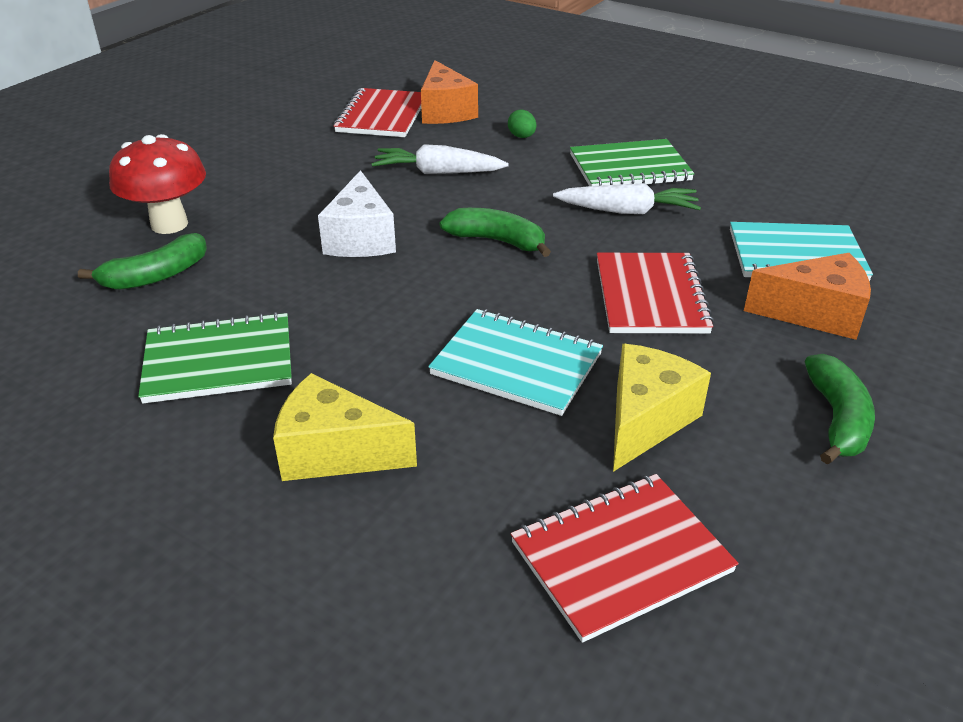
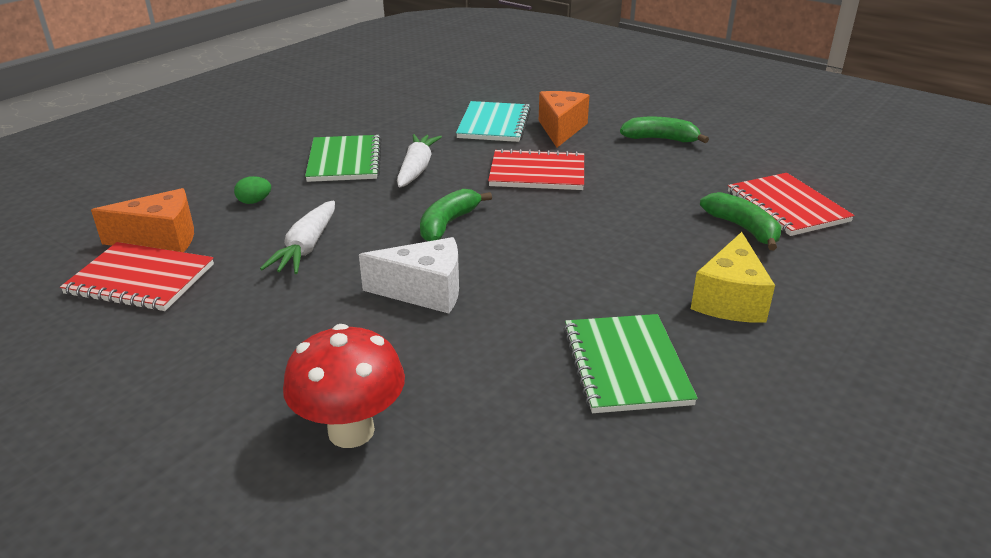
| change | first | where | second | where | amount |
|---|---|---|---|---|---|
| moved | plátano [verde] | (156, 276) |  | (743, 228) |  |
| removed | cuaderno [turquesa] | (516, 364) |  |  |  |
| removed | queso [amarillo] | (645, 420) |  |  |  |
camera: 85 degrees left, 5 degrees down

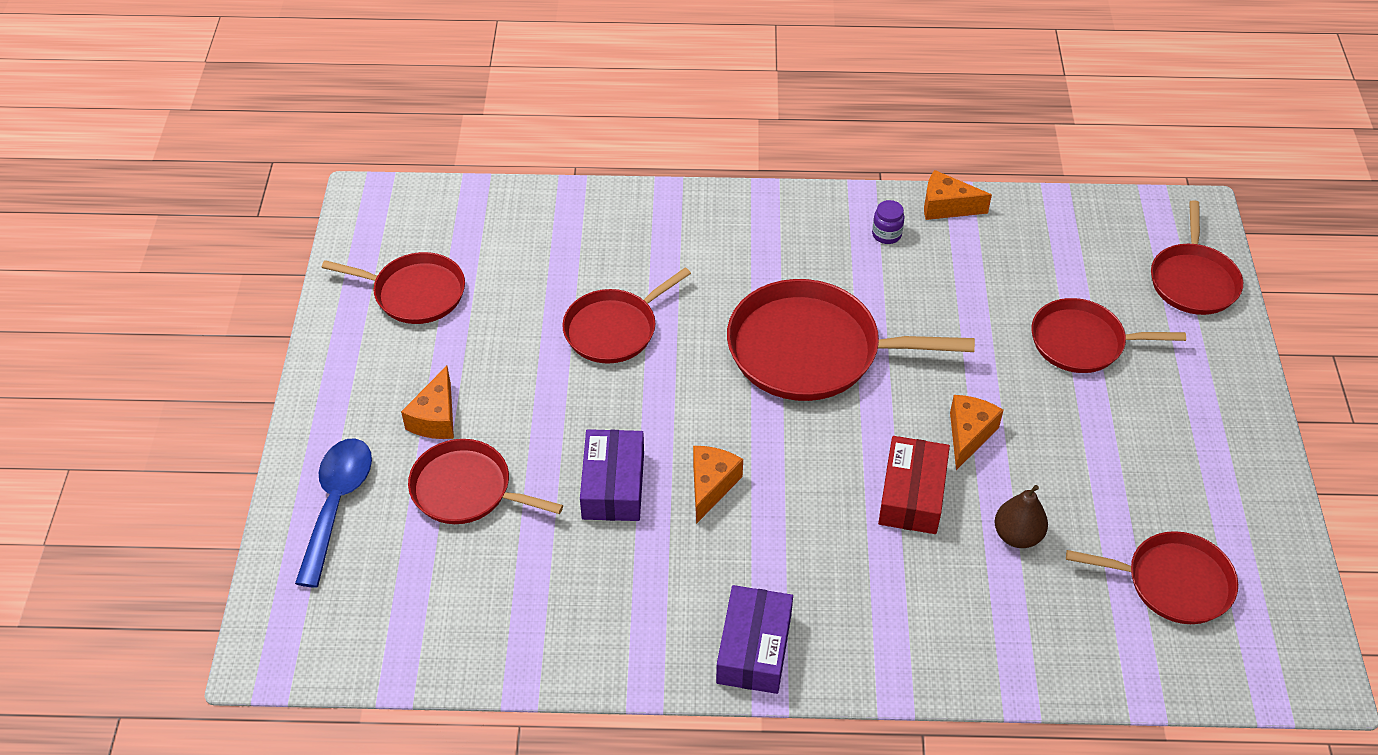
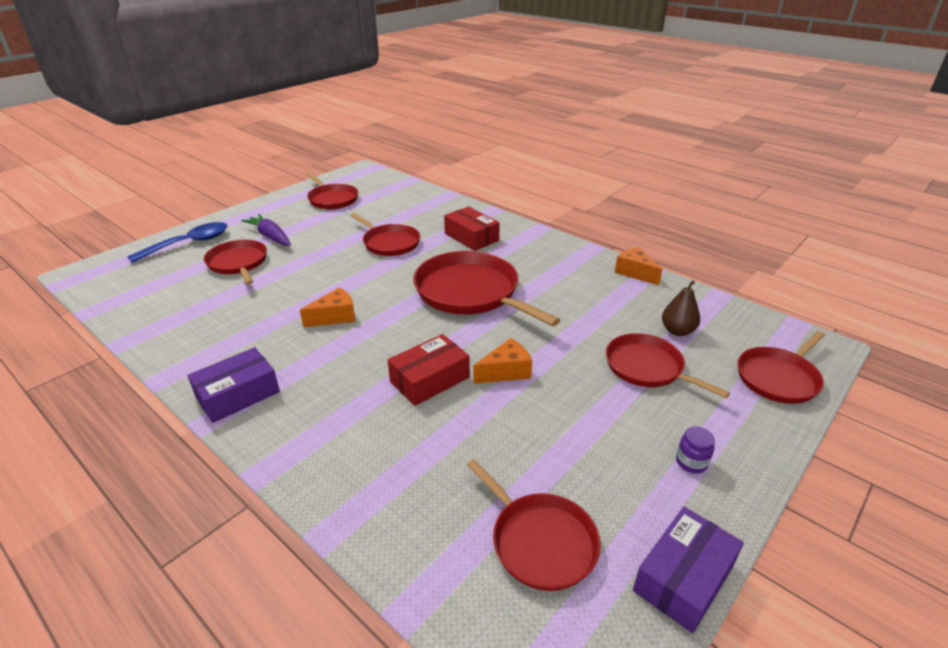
| change | first | where | second | where | amount |
|---|---|---|---|---|---|
| replaced | queso [naranja] | (436, 418) | zanahoria [morado] | (270, 236) |  |
| turned | sartén [rojo] | (614, 329) |  | (389, 243) | 135 degrees counterclockwise |
| moved | caja [morado] | (613, 485) |  | (683, 578) |  |
| moved | tarro [morado] | (886, 234) |  | (691, 462) |  |
| moved | pera [marrón] | (1017, 535) |  | (677, 331) |  |
| added |  |  | caja [rojo] | (471, 237) |  |
camera: 40 degrees right, 15 degrees down

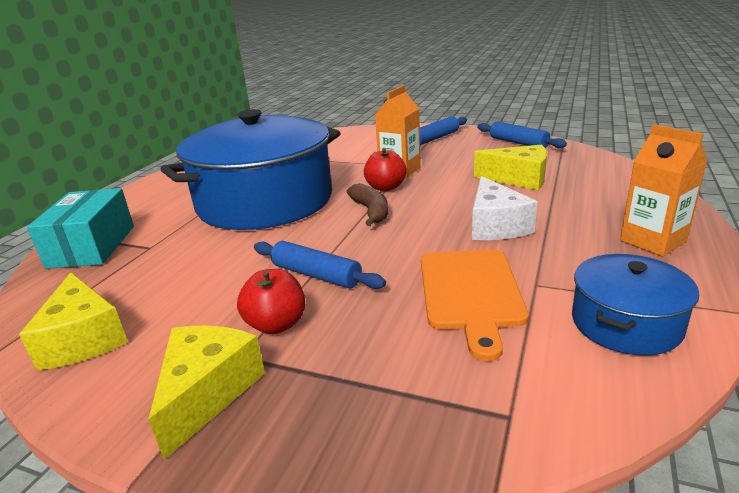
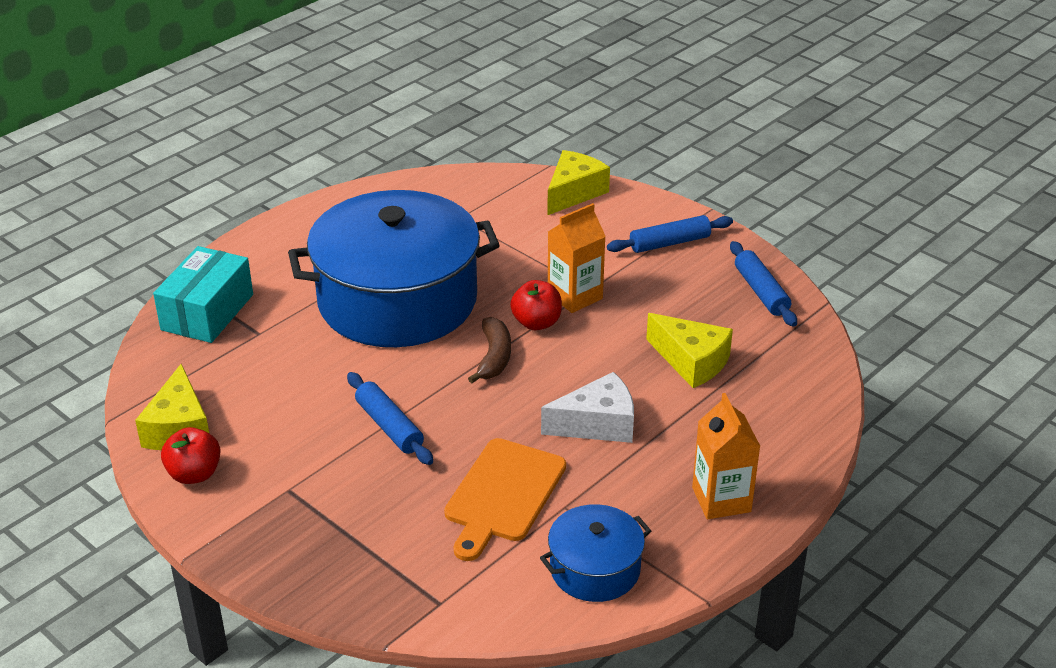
| change | first | where | second | where | amount |
|---|---|---|---|---|---|
| moved | queso [amarillo] | (207, 393) |  | (574, 192) |  |
| moved | manzana [rojo] | (276, 324) |  | (194, 474) |  |
| turned | queso [blanco] | (495, 225) |  | (597, 424) | 120 degrees counterclockwise |
camera: 20 degrees right, 10 degrees up

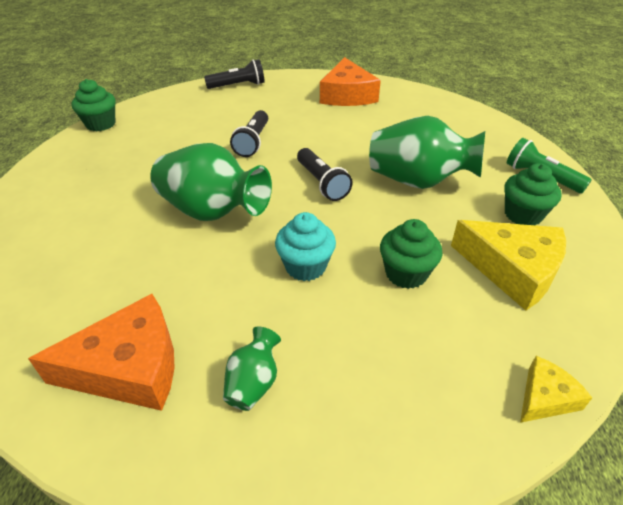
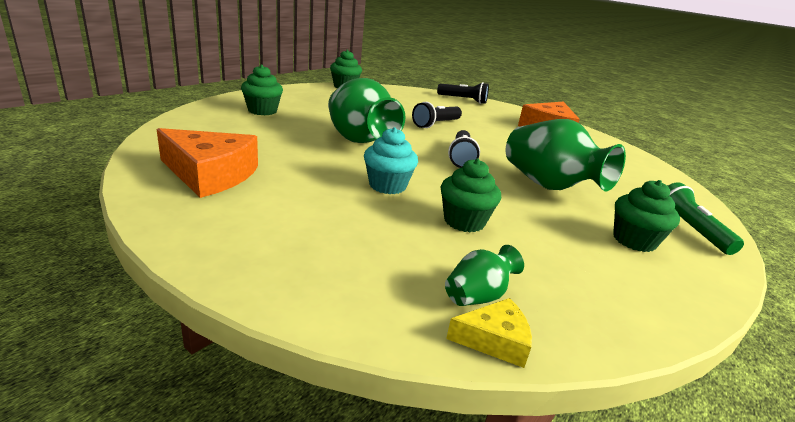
| change | first | where | second | where | amount |
|---|---|---|---|---|---|
| moved | florero [verde] | (253, 383) |  | (477, 296) |  |
| removed | queso [amarillo] | (512, 270) |  |  |  |
| added |  |  | magdalena [verde] | (262, 111) |  |
camera: 30 degrees right, 15 degrees down

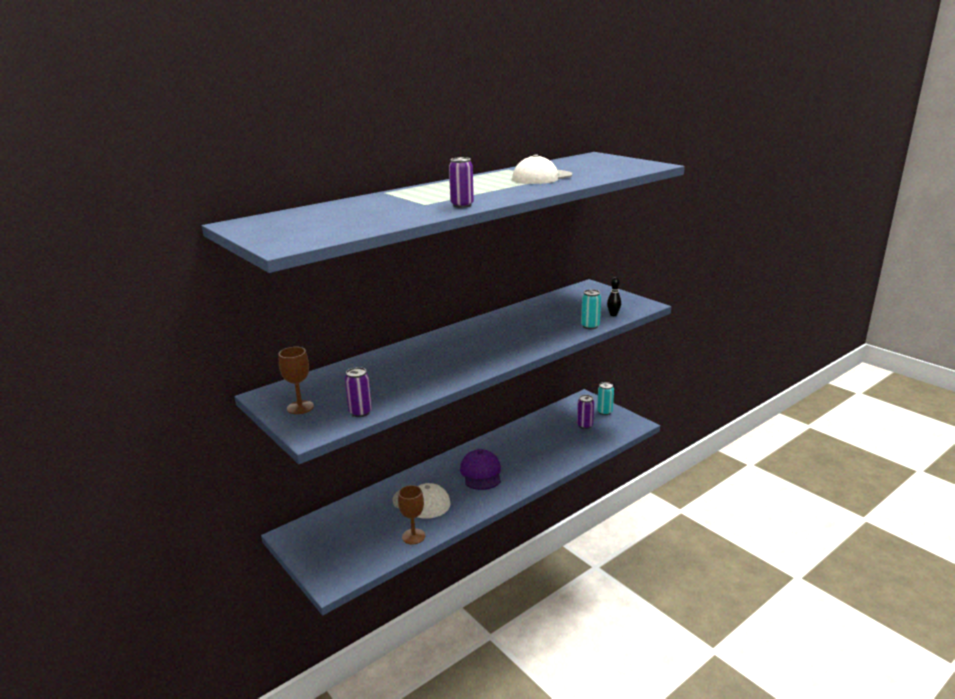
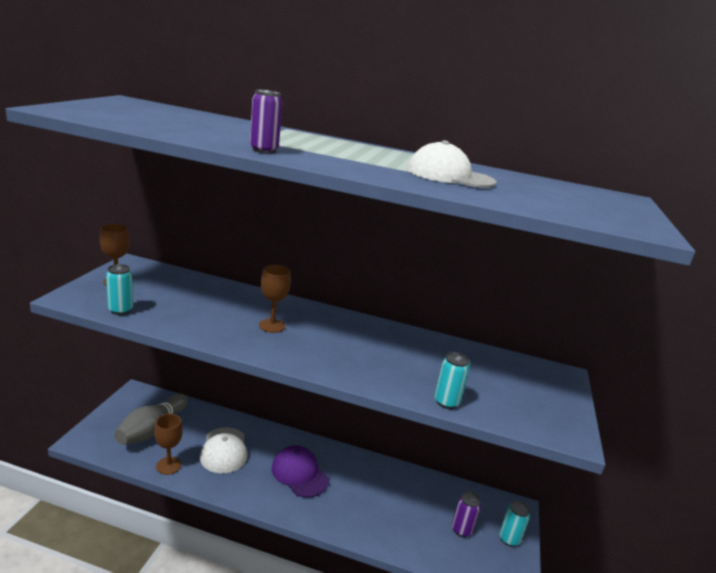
| change | first | where | second | where | amount |
|---|---|---|---|---|---|
| recoloured | lata [morado] | (360, 412) | lata [turquesa] | (120, 310) |  |
| turned | gorra [morado] | (481, 473) |  | (299, 474) | 90 degrees counterclockwise |
| removed | bolo [negro] | (613, 315) |  |  |  |
| added |  |  | bolo [gris] | (151, 429) |  |
| added |  |  | copa [marrón] | (272, 325) |  |
camera: 50 degrees right, 0 degrees up

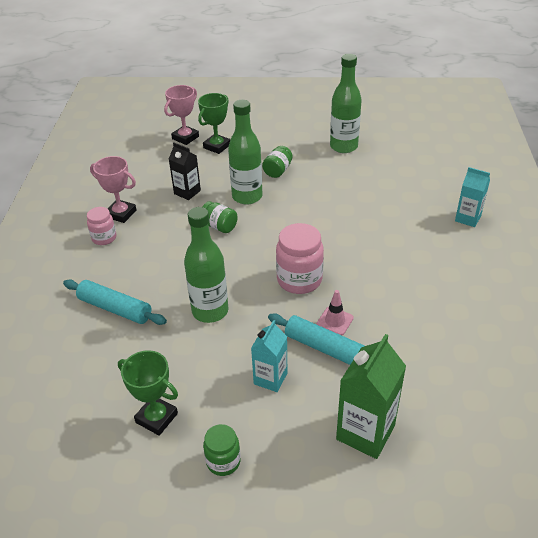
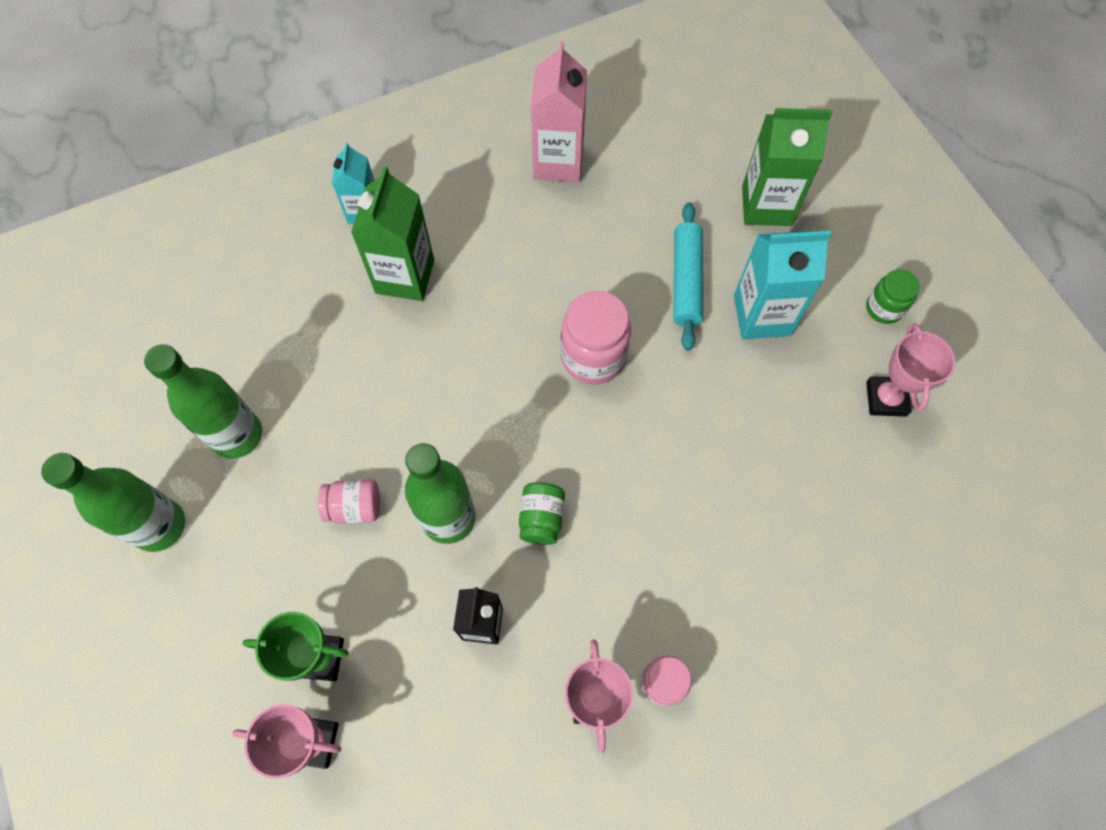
| change | first | where | second | where | amount |
|---|---|---|---|---|---|
| removed | rodillo [turquesa] | (115, 309) |  |  |  |
| recoloured | trofeo [verde] | (156, 418) | trofeo [rosa] | (886, 399) |  |
| moved | botella [verde] | (210, 311) |  | (159, 526) |  |
| resized | cartón de leche [turquesa] | (270, 378) |  | (762, 315) | x1.59 |
| recoloured | tarro [verde] | (277, 171) | tarro [rosa] | (354, 507) |  |
| removed | cono de tráfico [rosa] | (335, 321) |  |  |  |
| added |  |  | cartón de leche [verde] | (405, 276) |  |
| added |  |  | cartón de leche [rosa] | (558, 162) |  |
camera: 120 degrees left, 25 degrees up

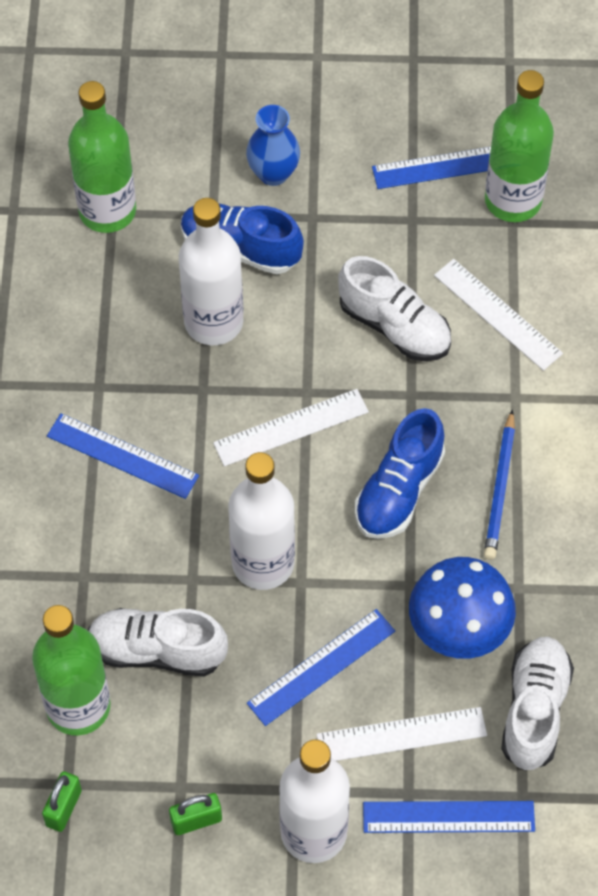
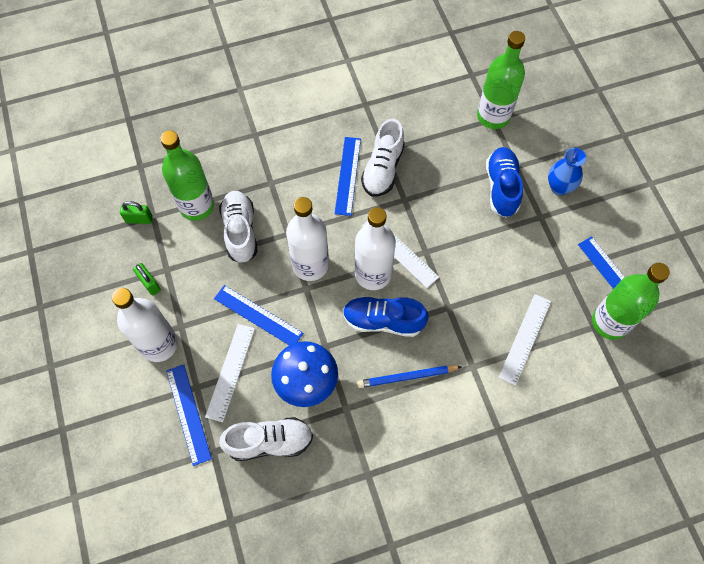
| change | first | where | second | where | amount |
|---|---|---|---|---|---|
| moved | botella [blanco] | (213, 322) |  | (373, 274) |  |
| turned | regla [blanco] | (401, 735) |  | (230, 372) | 45 degrees clockwise |
| moved | zapato [blanco] | (394, 326) |  | (382, 169) |  |
camera: 70 degrees right, 5 degrees up

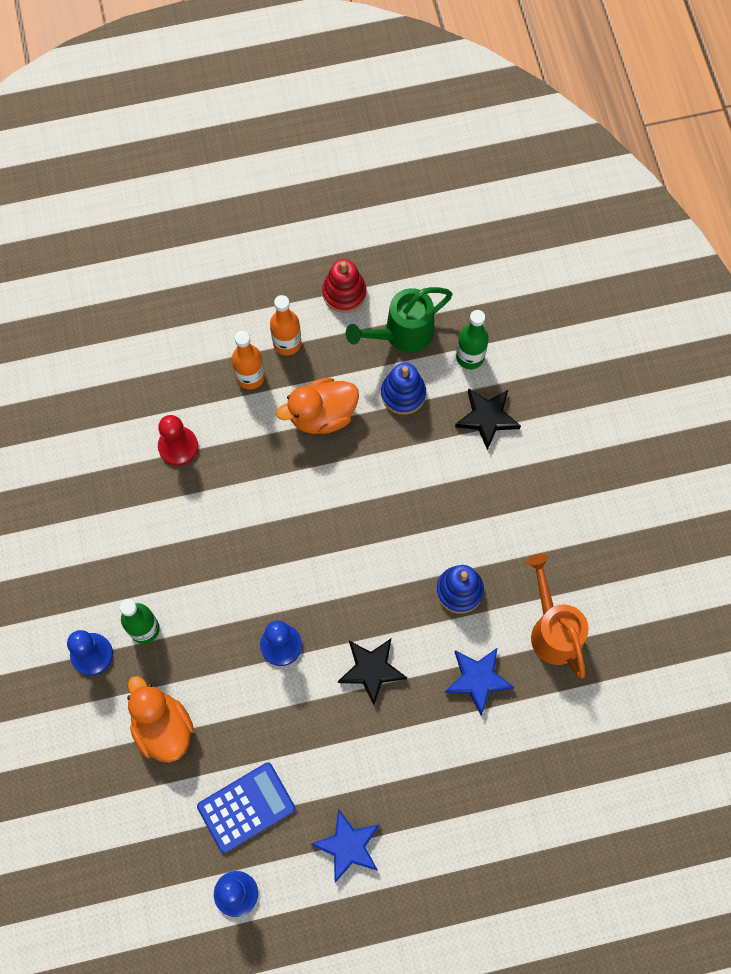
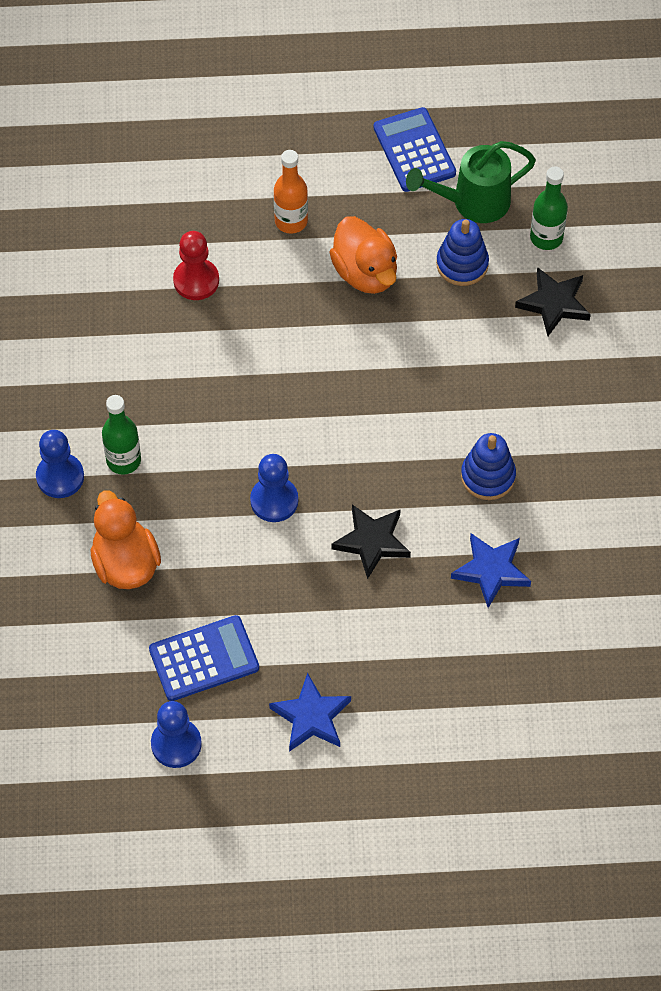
| change | first | where | second | where | amount |
|---|---|---|---|---|---|
| removed | botella [naranja] | (287, 343) |  |  |  |
| turned | pato [naranja] | (322, 415) |  | (365, 273) | 105 degrees counterclockwise |
| replaced | juguete apilable [rojo] | (344, 293) | calculadora [azul] | (414, 150) |  |
| removed | regadera [naranja] | (553, 630) |  |  |  |
camera: 10 degrees right, 10 degrees down

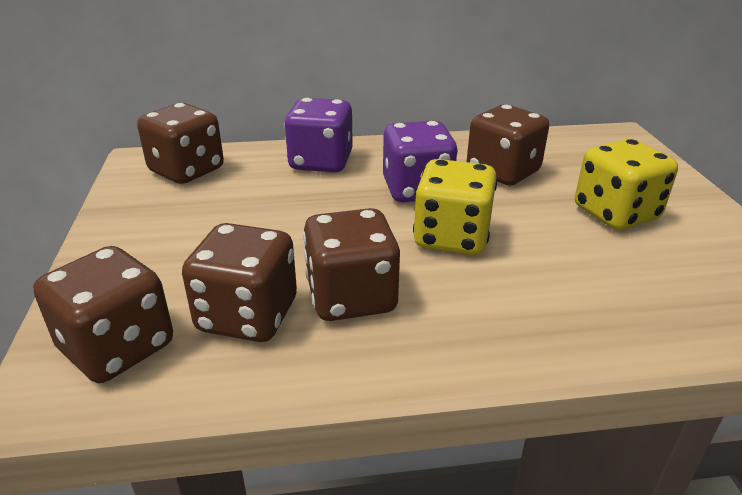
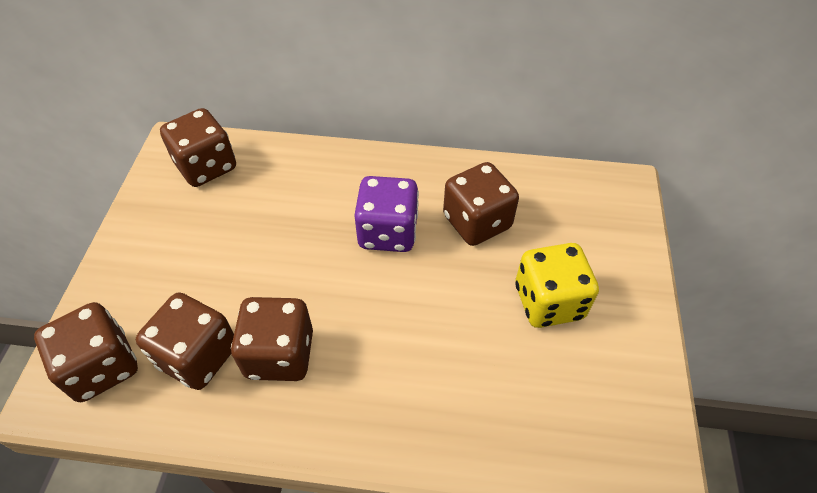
| change | first | where | second | where | amount |
|---|---|---|---|---|---|
| removed | dado [morado] | (321, 162) |  |  |  |
| removed | dado [amarillo] | (451, 237) |  |  |  |
camera: 15 degrees right, 20 degrees up

